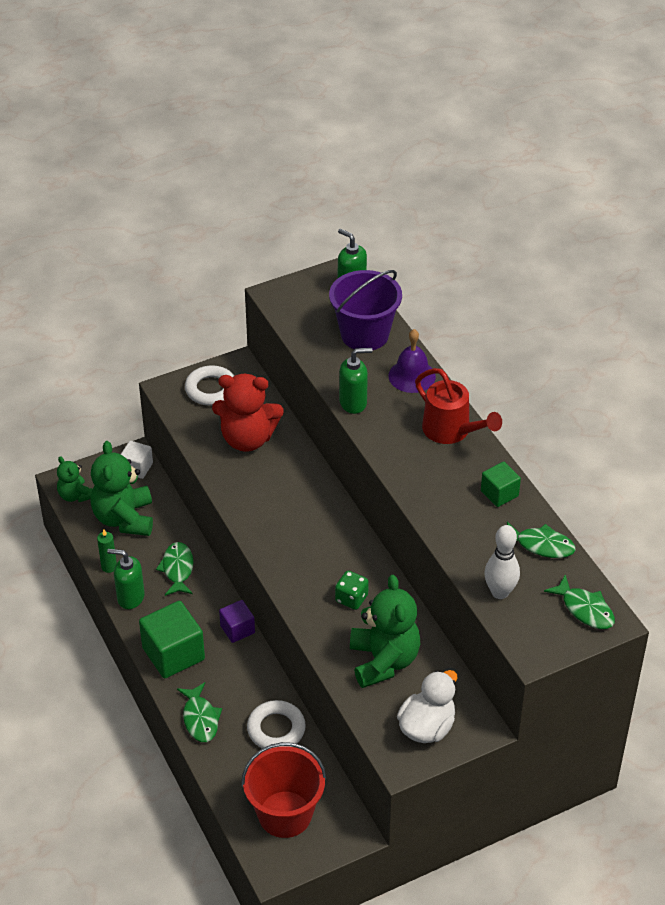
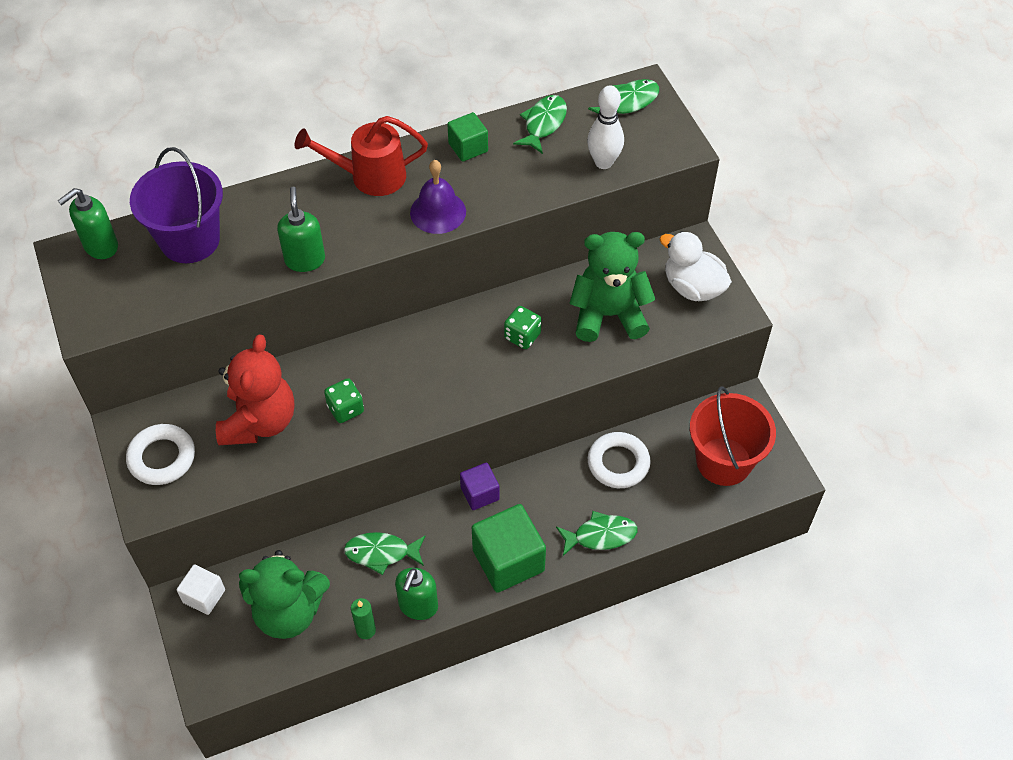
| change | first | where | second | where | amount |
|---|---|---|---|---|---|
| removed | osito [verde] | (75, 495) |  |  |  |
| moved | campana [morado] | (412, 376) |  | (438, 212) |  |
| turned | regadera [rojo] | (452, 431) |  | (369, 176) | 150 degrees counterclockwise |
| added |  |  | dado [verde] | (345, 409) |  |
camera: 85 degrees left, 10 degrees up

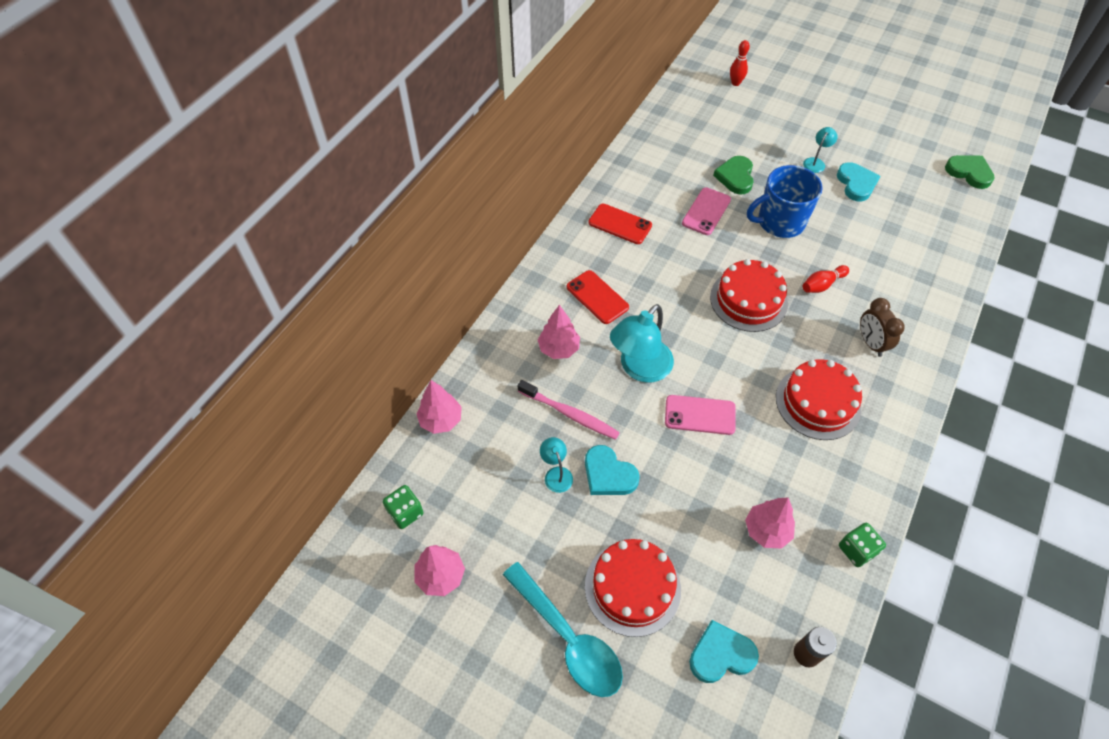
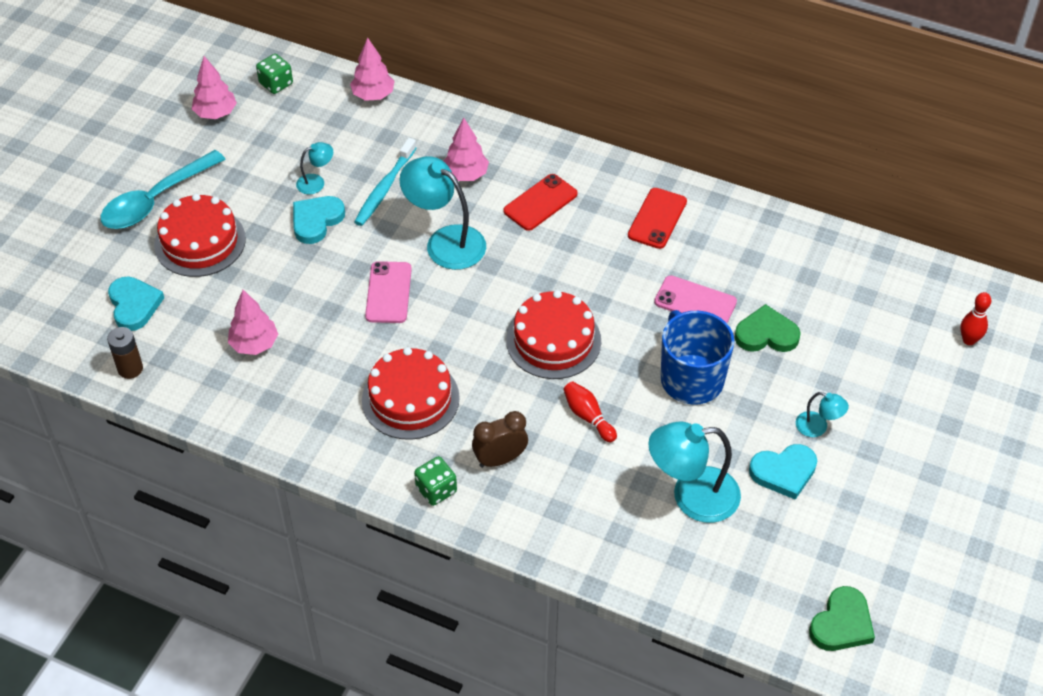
| change | first | where | second | where | amount |
|---|---|---|---|---|---|
| recoloured | cepillo de dientes [rosa] | (570, 414) | cepillo de dientes [turquesa] | (384, 188) |  |
| moved | dado [verde] | (856, 550) |  | (436, 490) |  |
| added |  |  | lámpara [turquesa] | (692, 496) |  |
camera: 85 degrees right, 5 degrees down

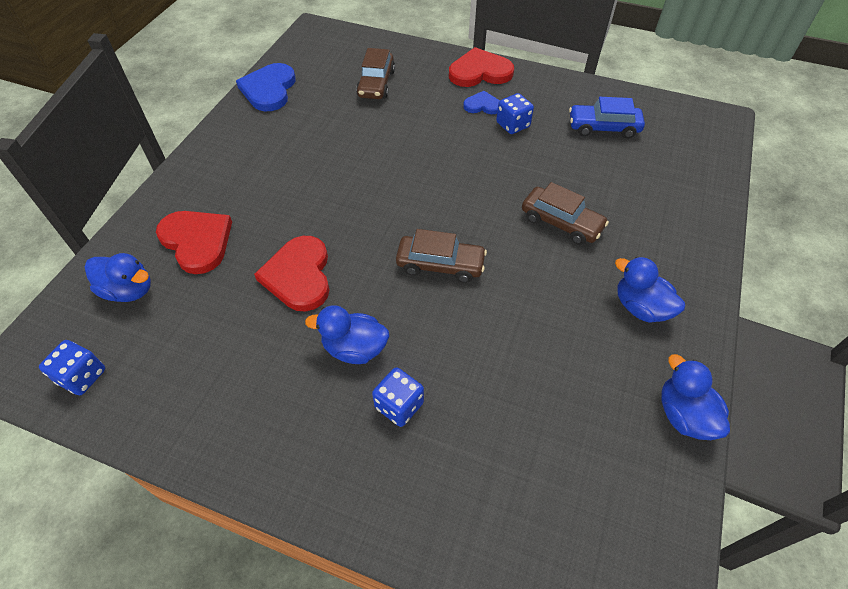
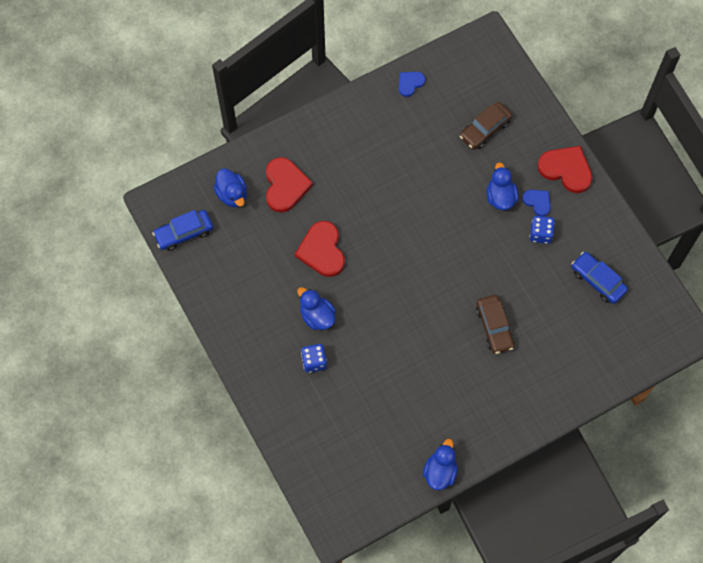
| change | first | where | second | where | amount |
|---|---|---|---|---|---|
| replaced | dado [azul] | (82, 376) | coche [azul] | (184, 233) |  |
| resized | corazón [azul] | (269, 89) |  | (410, 83) | x0.56 |
| turned | corazón [rojo] | (299, 275) |  | (322, 250) | 45 degrees counterclockwise |
| removed | coche [marrón] | (440, 265) |  |  |  |
| moved | pato [azul] | (640, 307) |  | (500, 197) |  |
camera: 40 degrees right, 15 degrees up

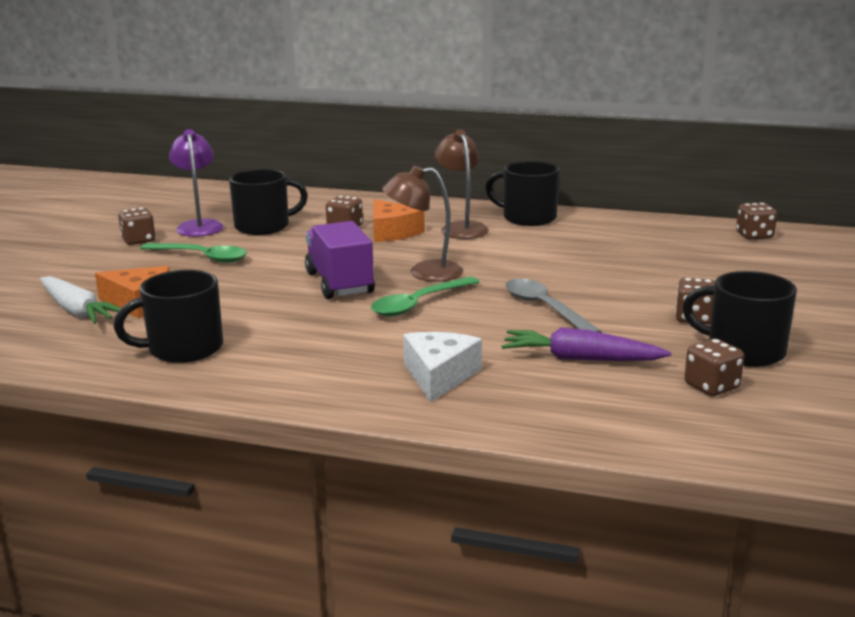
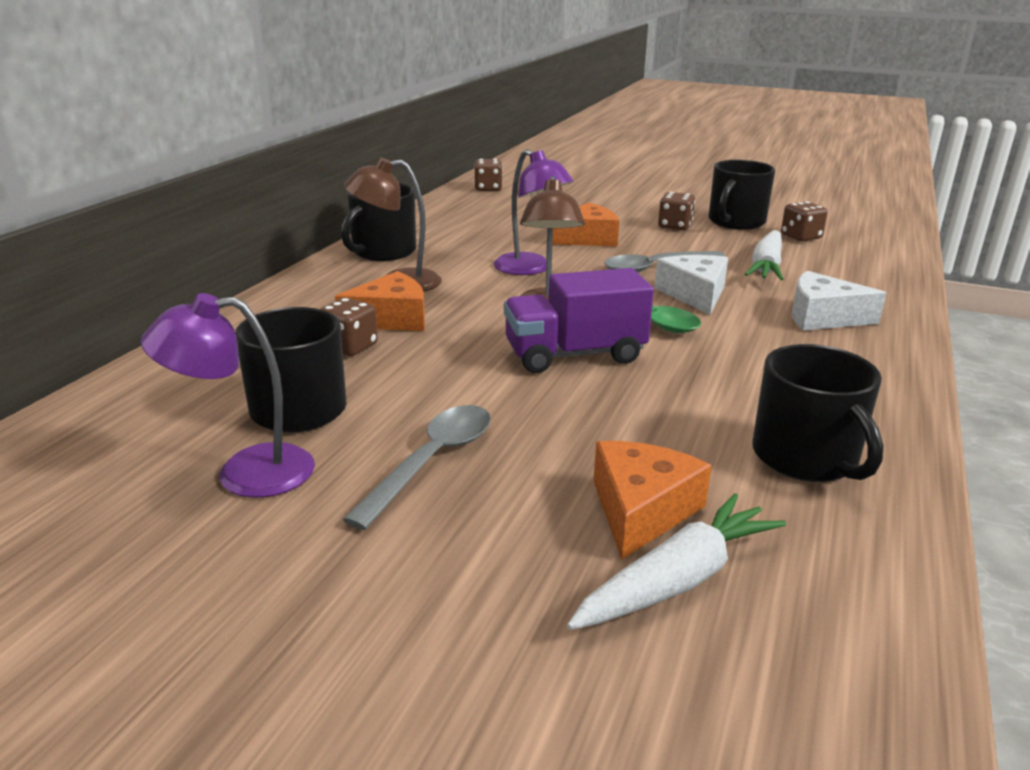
| change | first | where | second | where | amount |
|---|---|---|---|---|---|
| removed | dado [marrón] | (138, 240) |  |  |  |
| recoloured | cuchara [verde] | (202, 257) | cuchara [gris] | (433, 461) |  |
| recoloured | zanahoria [morado] | (580, 359) | zanahoria [blanco] | (766, 266) |  |
| added |  |  | lámpara [morado] | (530, 269) |  |
| added |  |  | queso [naranja] | (587, 238) |  |
| added |  |  | queso [blanco] | (694, 294) |  |
camera: 85 degrees left, 5 degrees up

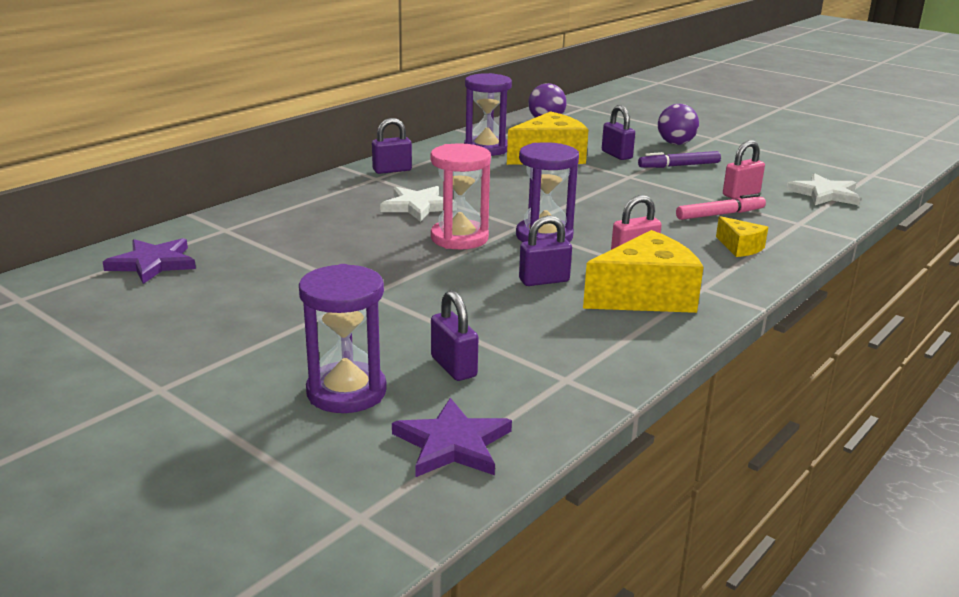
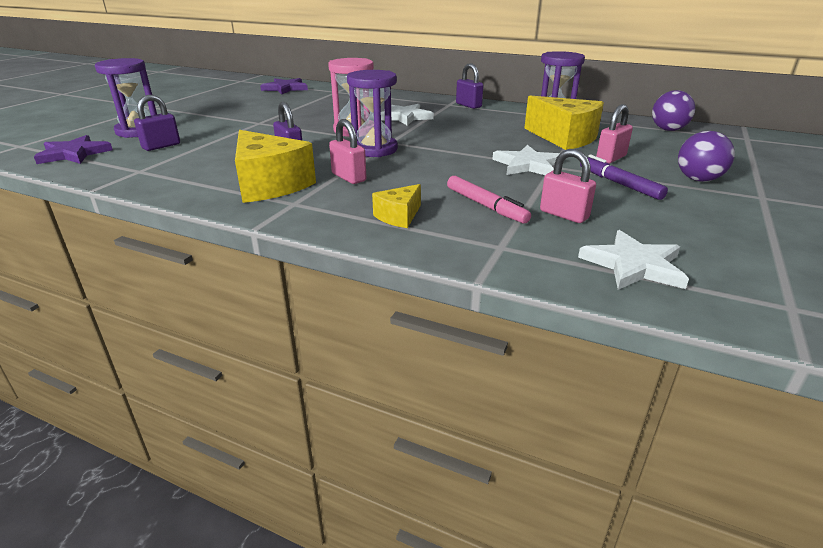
| change | first | where | second | where | amount |
|---|---|---|---|---|---|
| recoloured | candado [morado] | (616, 155) | candado [rosa] | (611, 158) |  |
| added |  |  | estrella [blanco] | (527, 165) |  |
camera: 75 degrees right, 5 degrees up

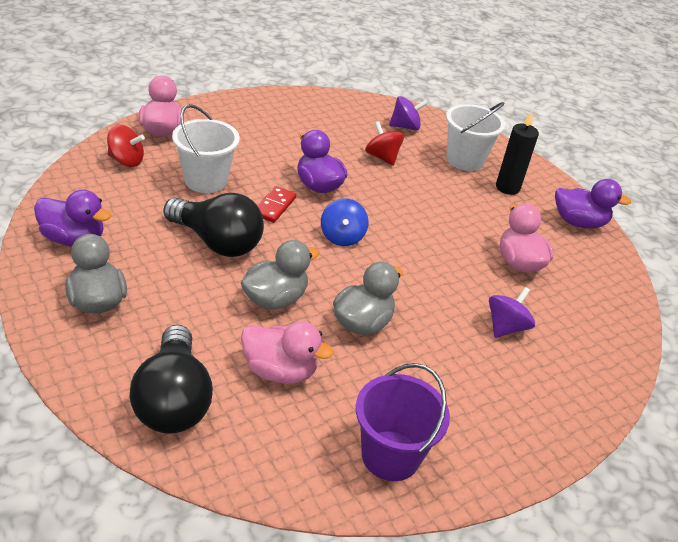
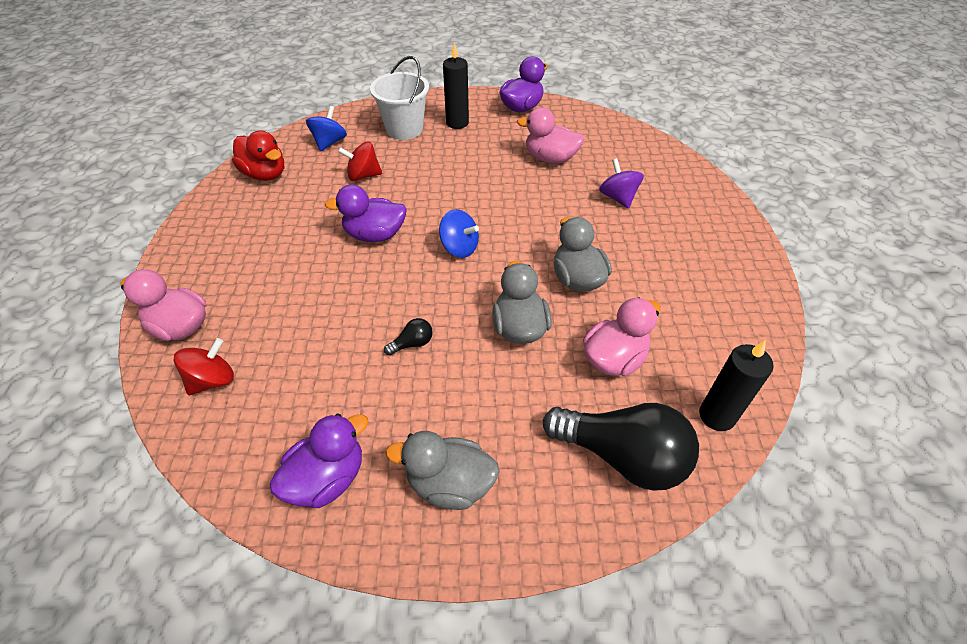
| change | first | where | second | where | amount |
|---|---|---|---|---|---|
| resized | bombilla [negro] | (217, 242) |  | (412, 343) | x0.40 |
| removed | balde [blanco] | (206, 180) |  |  |  |
| removed | ficha de dominó [rojo] | (274, 206) |  |  |  |
| removed | balde [morado] | (390, 455) |  |  |  |
| recoloured | peonza [morado] | (405, 127) | peonza [azul] | (329, 142) |  |
| added |  |  | pato [rojo] | (265, 174) |  |
| added |  |  | vela [negro] | (717, 416) |  |
camera: 55 degrees left, 10 degrees up

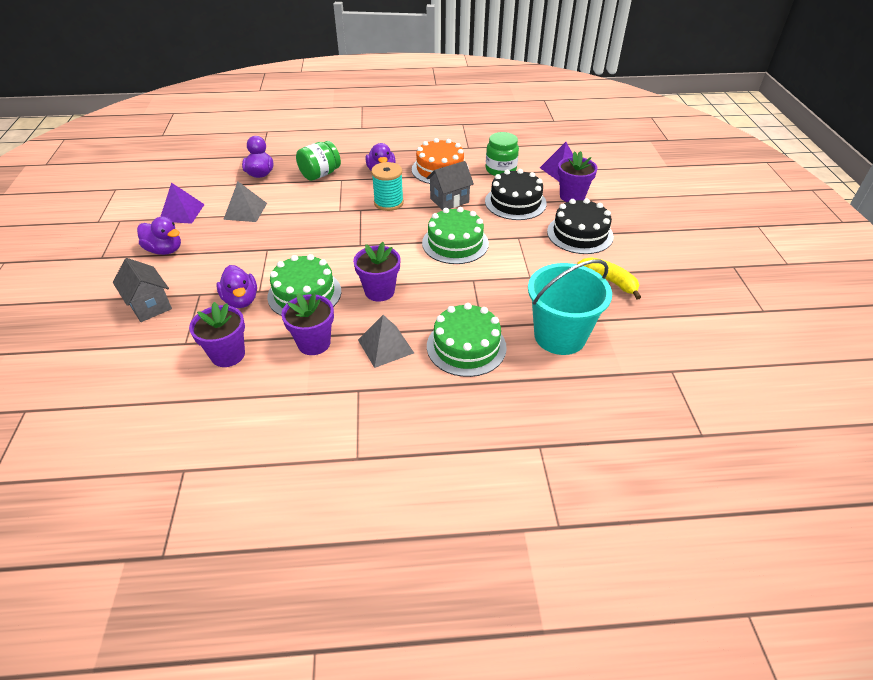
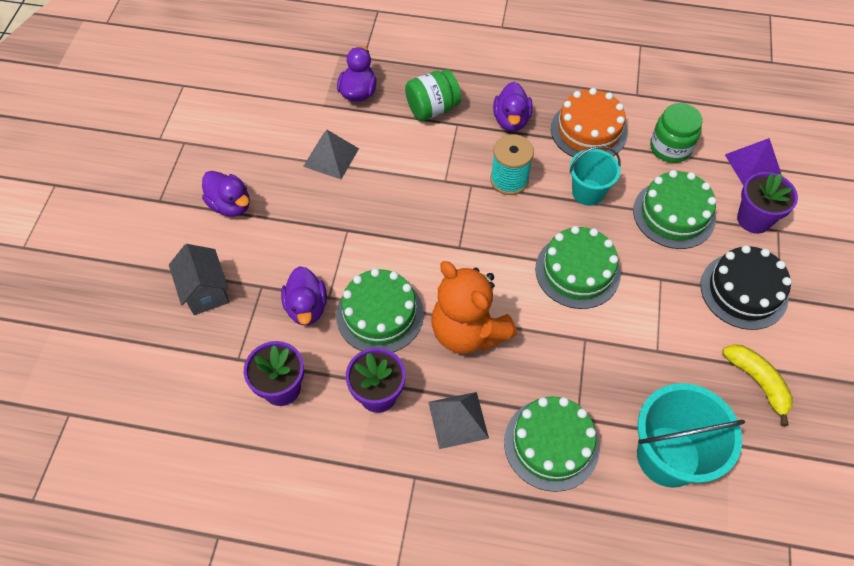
| change | first | where | second | where | amount |
|---|---|---|---|---|---|
| removed | pirámide [morado] | (182, 212) |  |  |  |
| replaced | maceta [morado] | (379, 291) | osito [naranja] | (468, 331) |  |
| replaced | casa [gris] | (449, 200) | balde [turquesa] | (588, 192) |  |
| recoloured | tarta [negro] | (515, 202) | tarta [verde] | (674, 214) |  |
camera: 15 degrees right, 15 degrees up

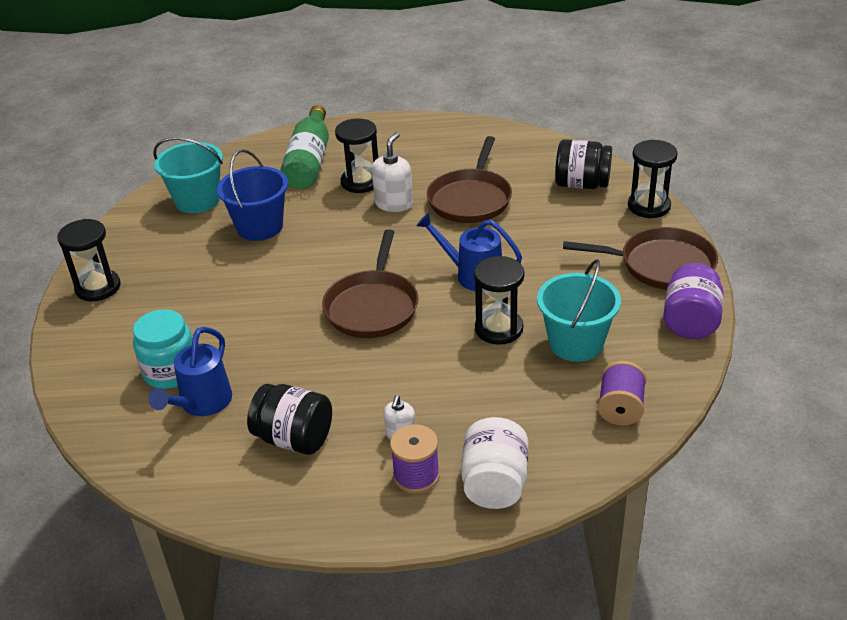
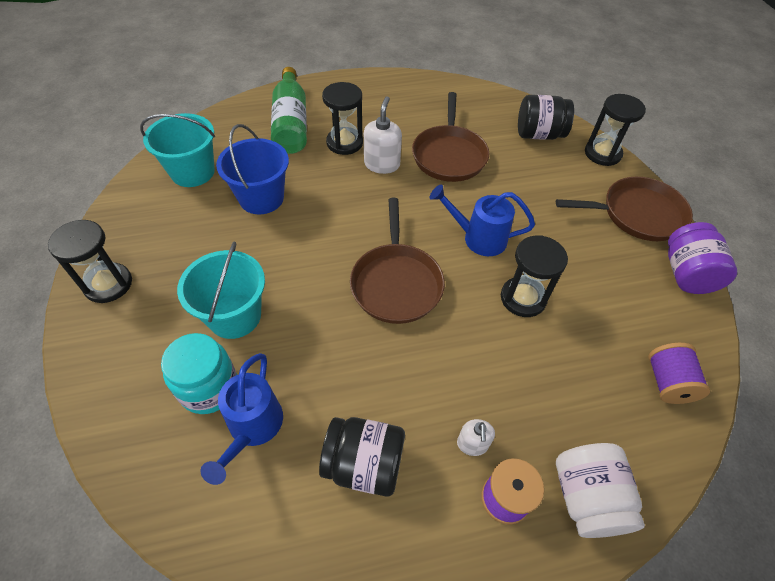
| change | first | where | second | where | amount |
|---|---|---|---|---|---|
| moved | balde [turquesa] | (576, 343) |  | (234, 316) |  |
camera: 15 degrees left, 15 degrees up

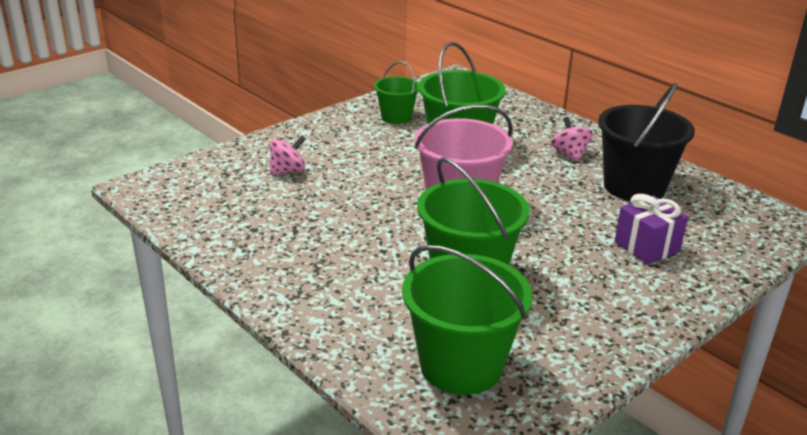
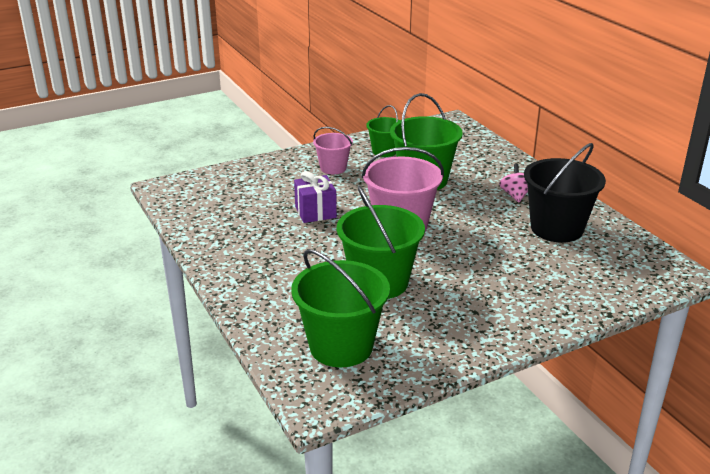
| change | first | where | second | where | amount |
|---|---|---|---|---|---|
| removed | peonza [rosa] | (288, 171) |  |  |  |
| moved | regalo [morado] | (646, 247) |  | (315, 212) |  |
| added |  |  | balde [rosa] | (333, 168) |  |
camera: 15 degrees right, 0 degrees up

